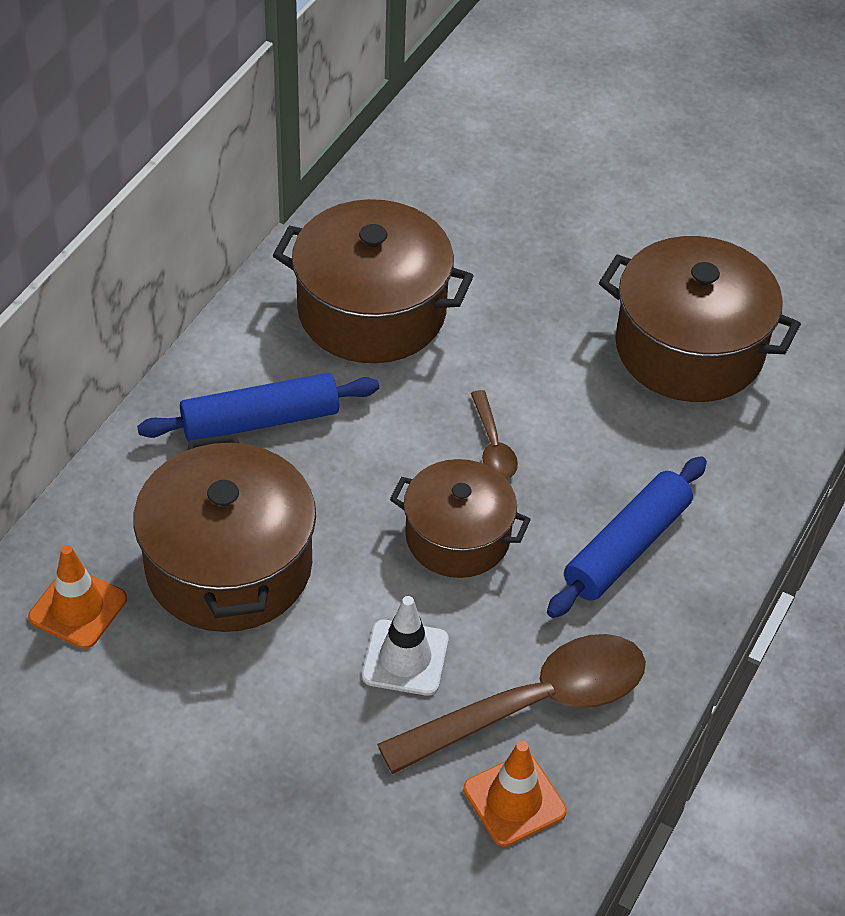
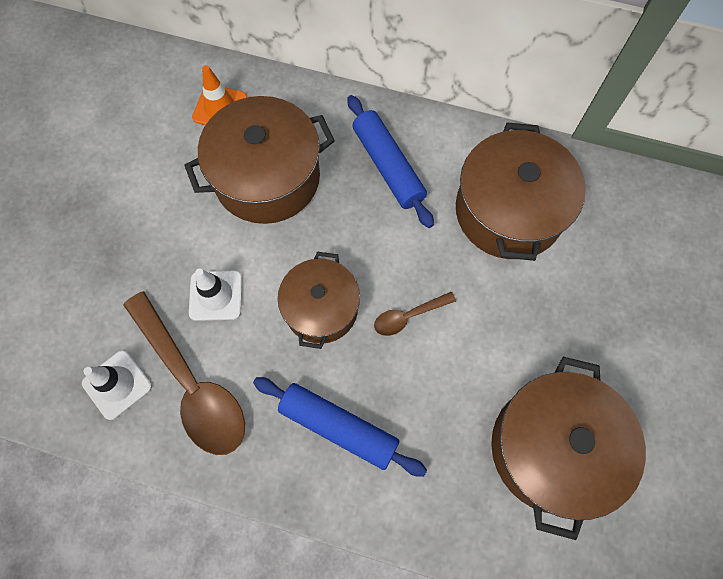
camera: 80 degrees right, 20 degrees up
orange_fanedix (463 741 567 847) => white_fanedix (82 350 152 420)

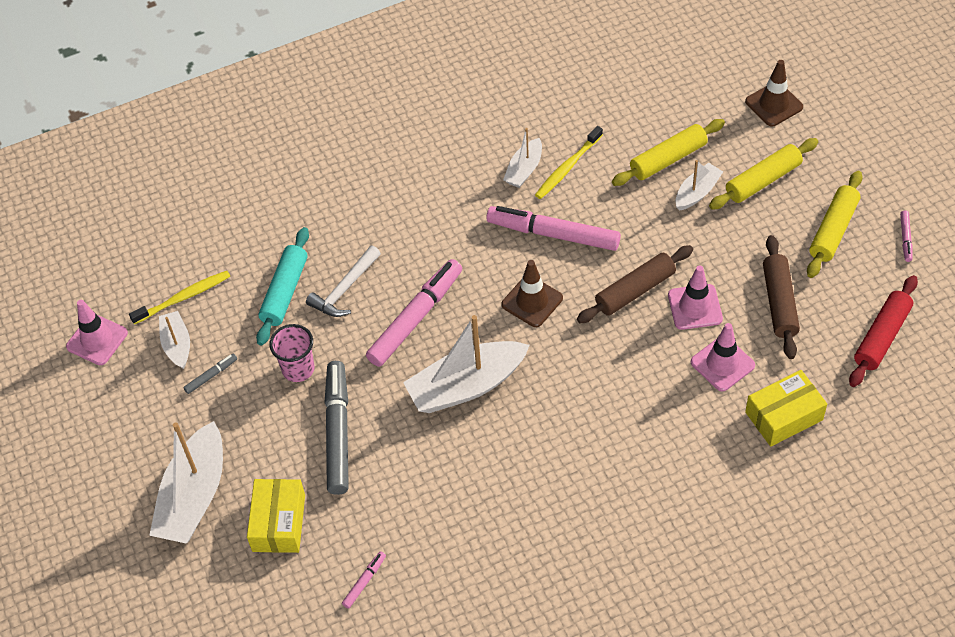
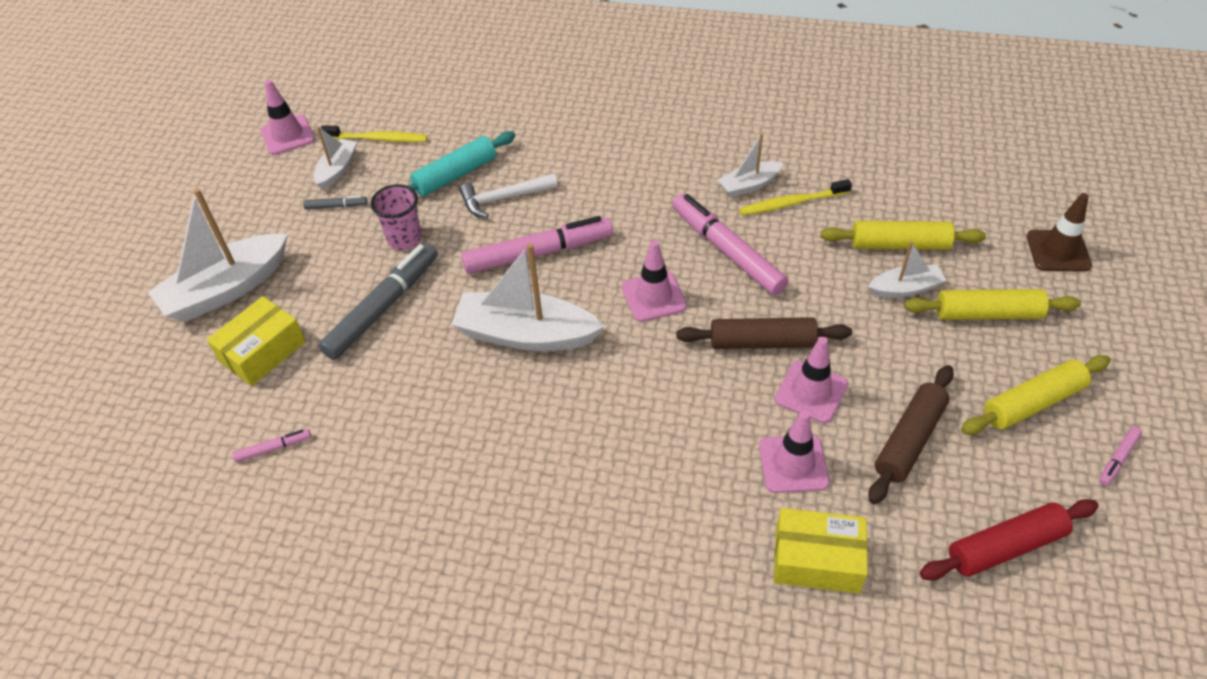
camera: 35 degrees right, 5 degrees down
brown_fanedix (502 260 563 327) => pink_fanedix (622 240 687 322)

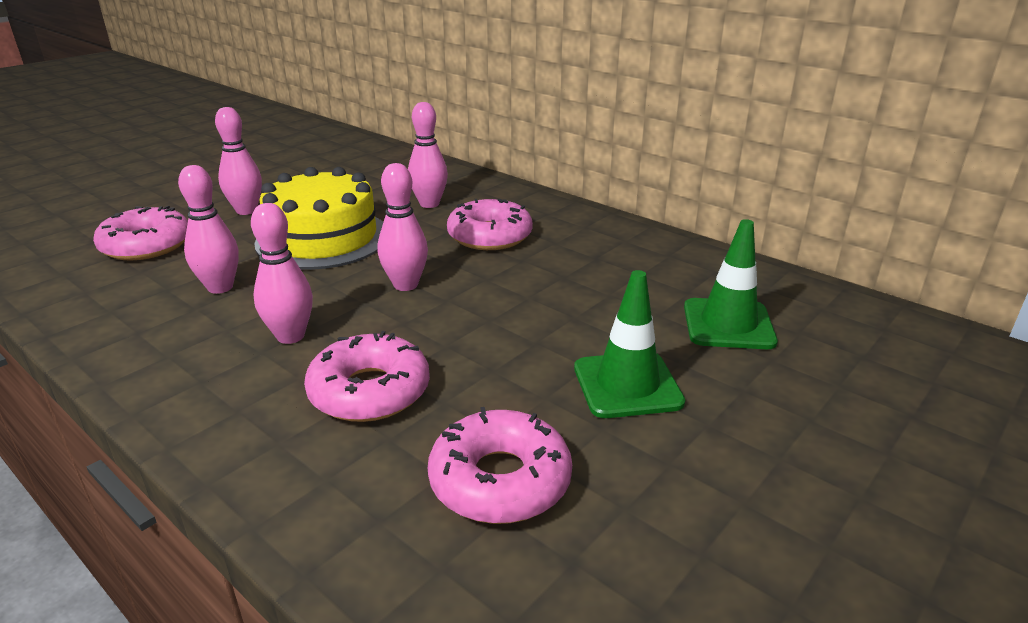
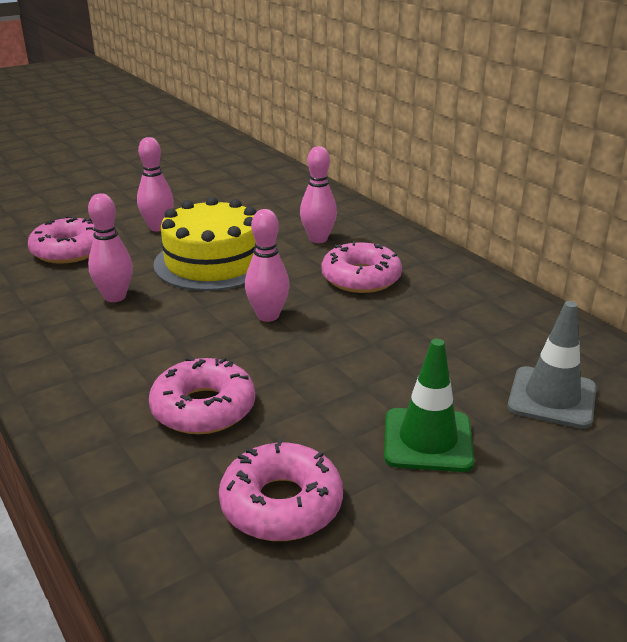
camera: 15 degrees right, 0 degrees up
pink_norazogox (251 203 313 344) => nothing
green_fanedix (684 219 778 349) => grey_fanedix (507 301 597 429)

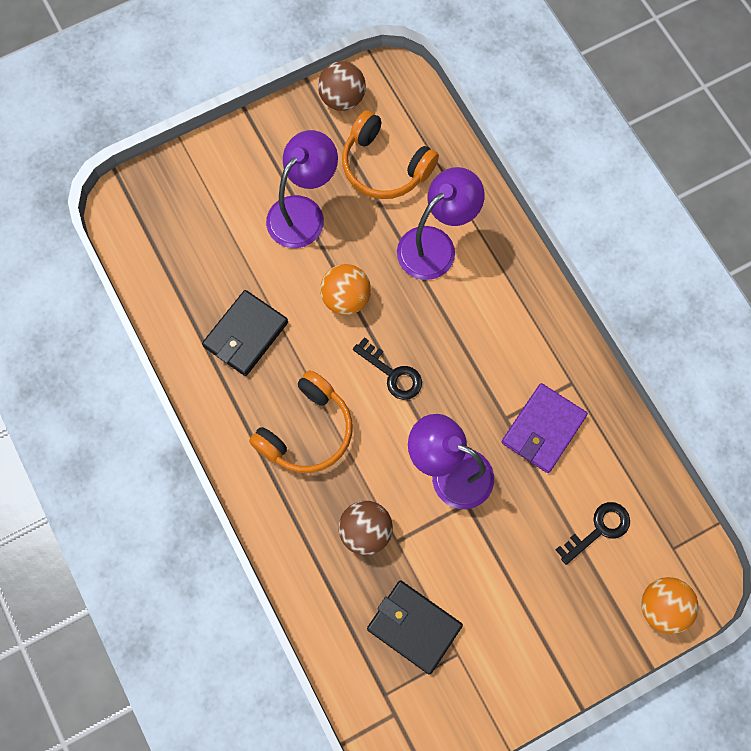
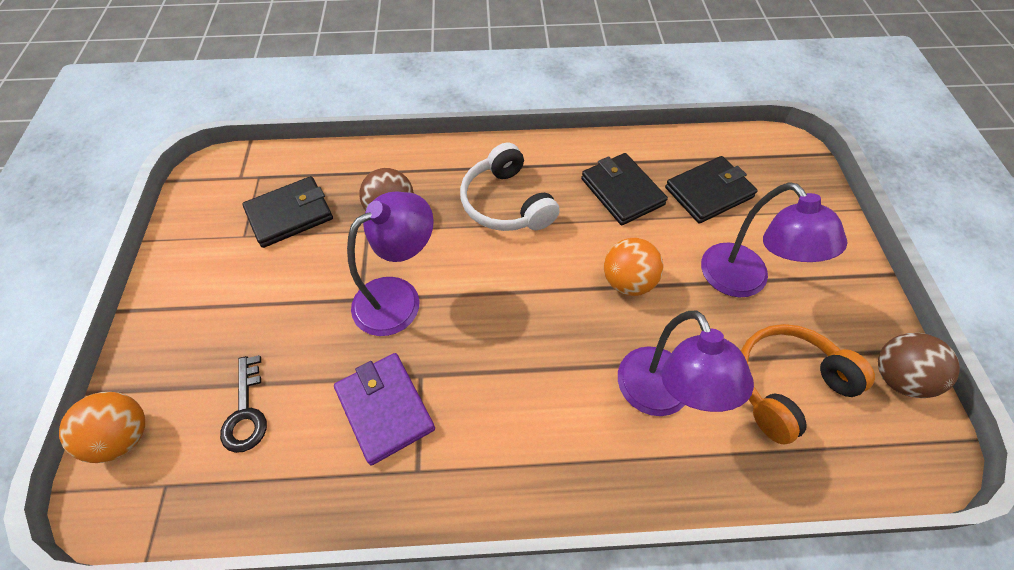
camera: 115 degrees right, 15 degrees down
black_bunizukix (353 337 422 400) => nothing
nothing => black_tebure (665 156 758 224)
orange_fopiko (249 370 353 473) => white_fopiko (460 143 560 231)

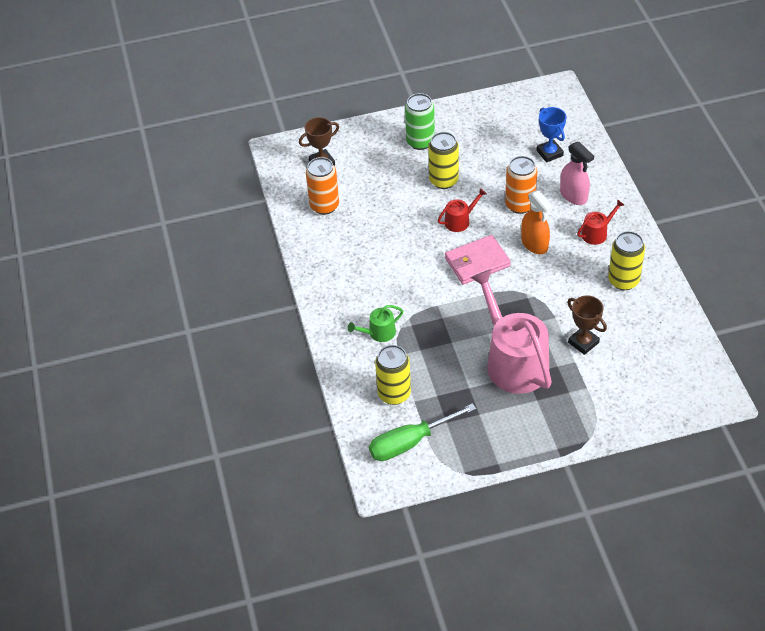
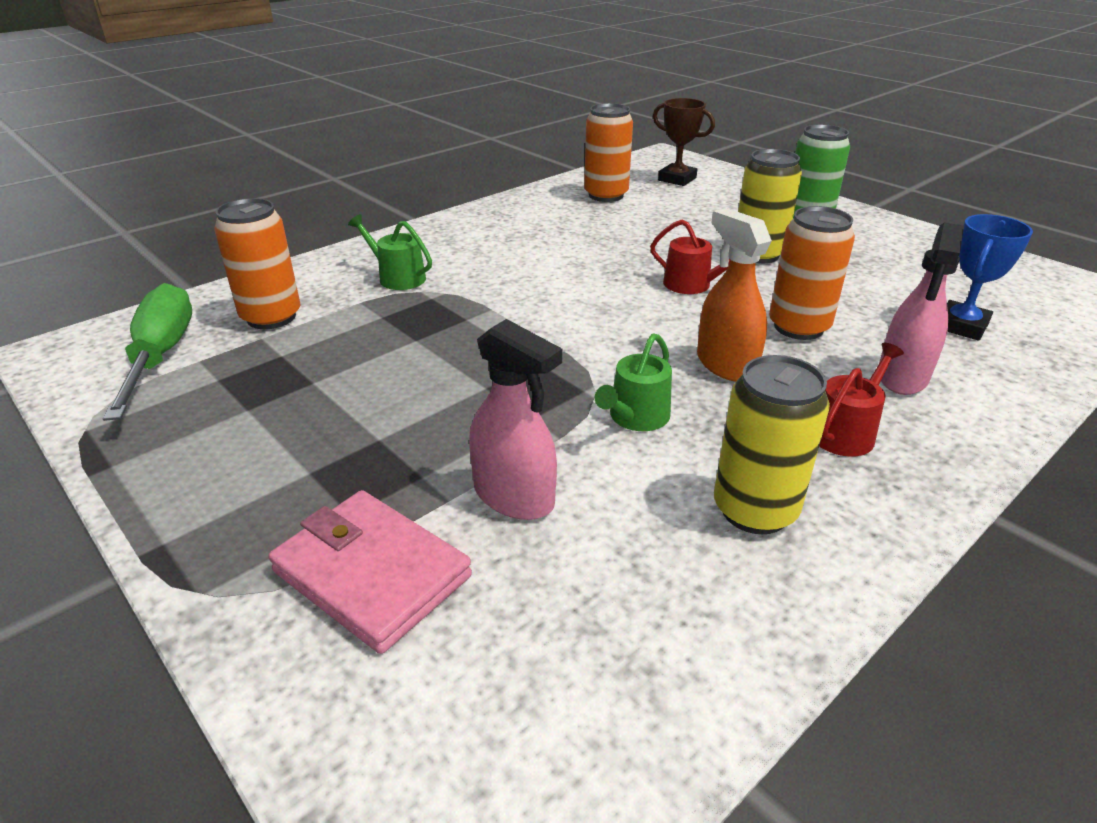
camera: 60 degrees right, 15 degrees down
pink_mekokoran (470 269 552 394) => nothing
nothing => green_mekokoran (595 333 672 431)
pink_tebure (445 235 511 285) => pink_tebure (268 490 472 654), move
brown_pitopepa (567 296 607 355) => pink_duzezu (469 319 562 520)
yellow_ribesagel (375 345 411 405) => orange_ribesagel (214 198 301 329)
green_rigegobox (369 403 476 461) => green_rigegobox (103 283 192 421), 45 degrees clockwise
orange_duzezu (521 190 553 254) => orange_duzezu (697 208 772 382), 120 degrees clockwise
red_mekokoran (577 199 624 245) => red_mekokoran (819 343 904 457), 75 degrees counterclockwise

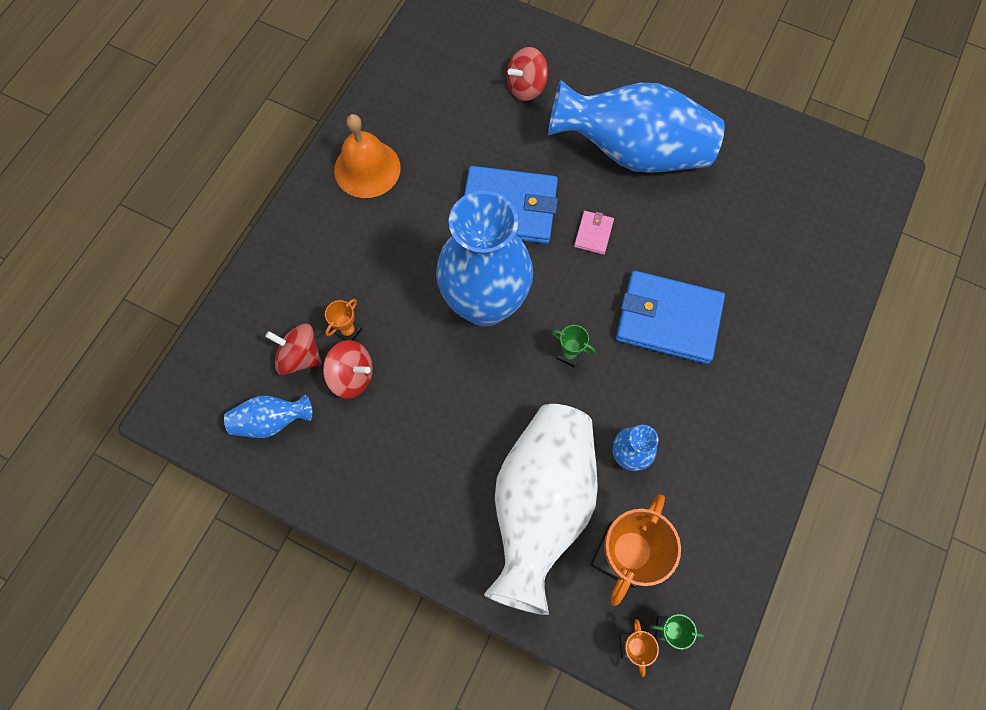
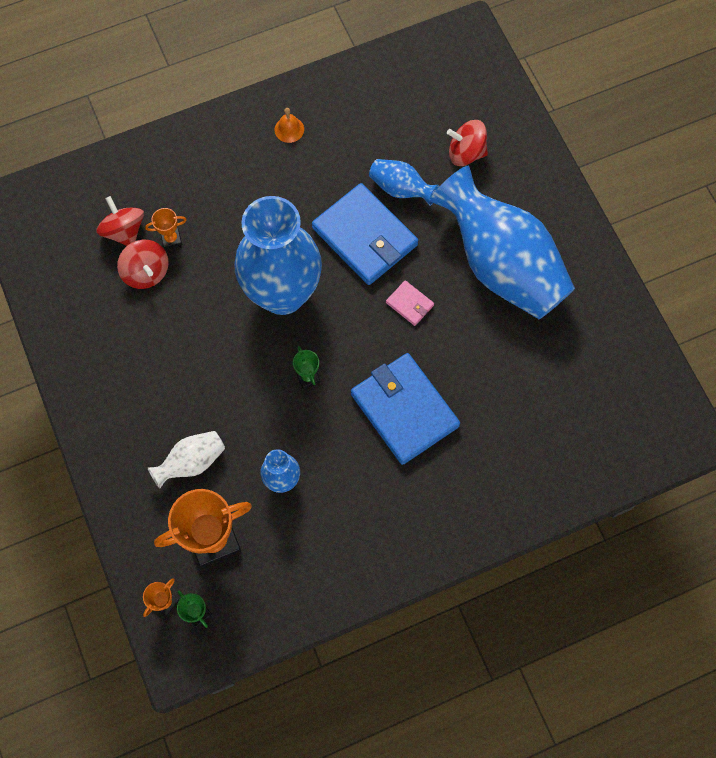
camera: 40 degrees right, 0 degrees up
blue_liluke (224 395 313 438) => blue_liluke (369 159 440 206), move
pink_tebure (574 211 614 255) => pink_tebure (386 280 434 326), 75 degrees clockwise
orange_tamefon (334 114 401 198) => orange_tamefon (275 108 304 143), x0.47
white_liluke (484 404 598 615) => white_liluke (148 431 225 489), x0.45

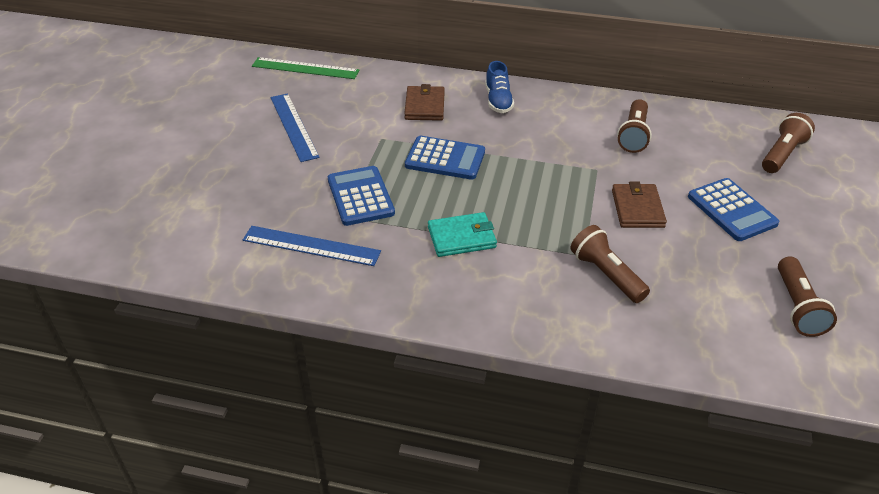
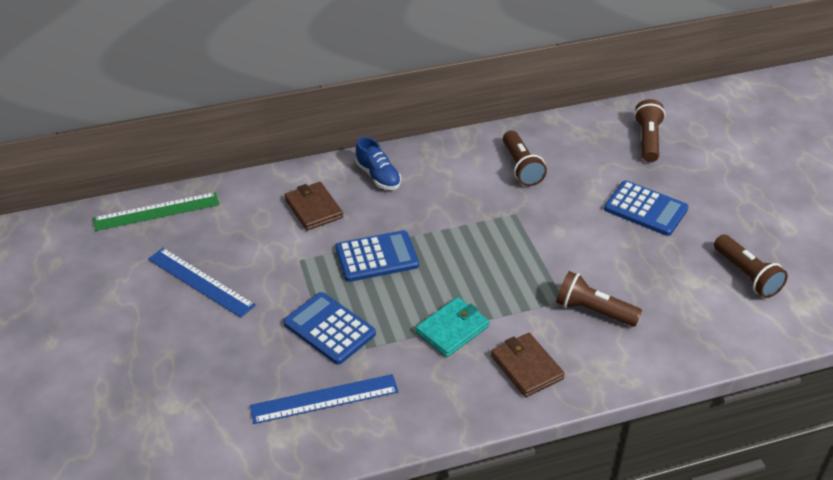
camera: 30 degrees left, 0 degrees up
brown_tebure (612 181 667 228) => brown_tebure (491 333 565 397), move

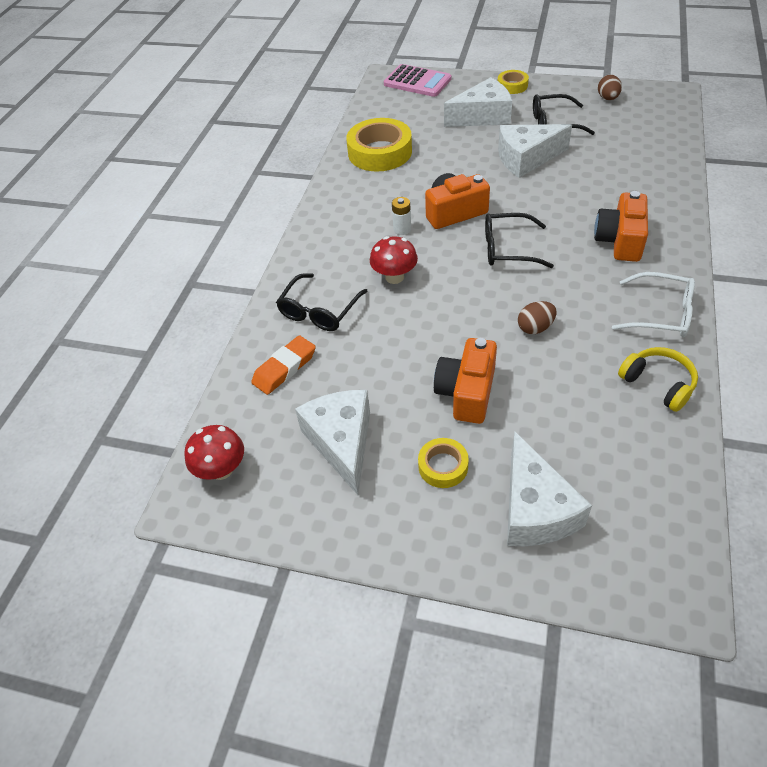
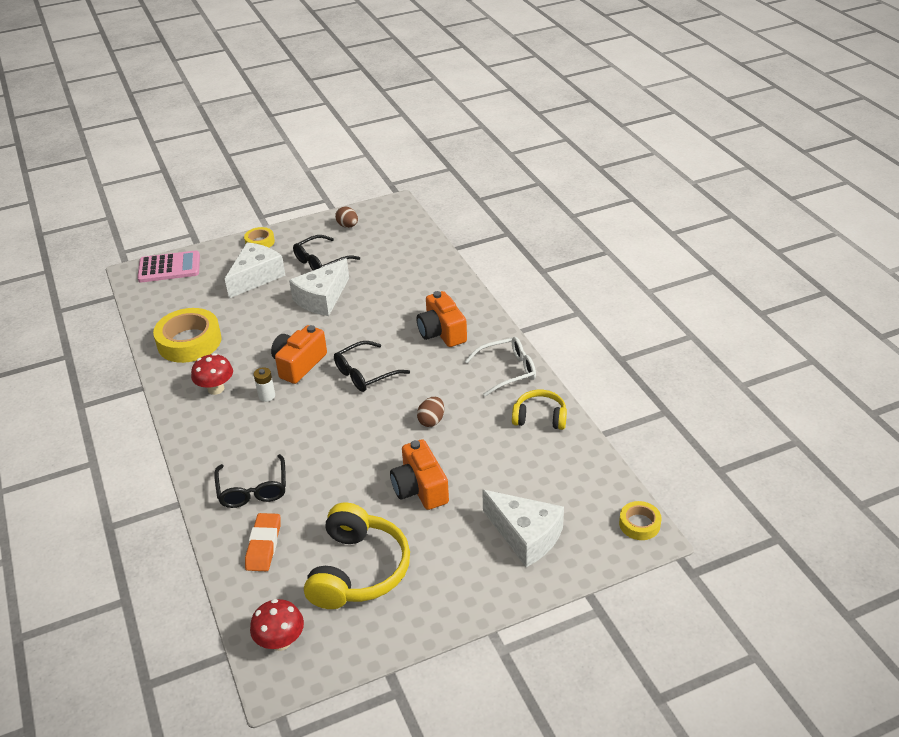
camera: 40 degrees left, 10 degrees down
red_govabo (370 236 418 284) => red_govabo (191 353 233 395), move
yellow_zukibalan (418 438 469 488) => yellow_zukibalan (619 501 662 540), move
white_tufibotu (295 390 370 495) => yellow_fopiko (304 503 410 609)

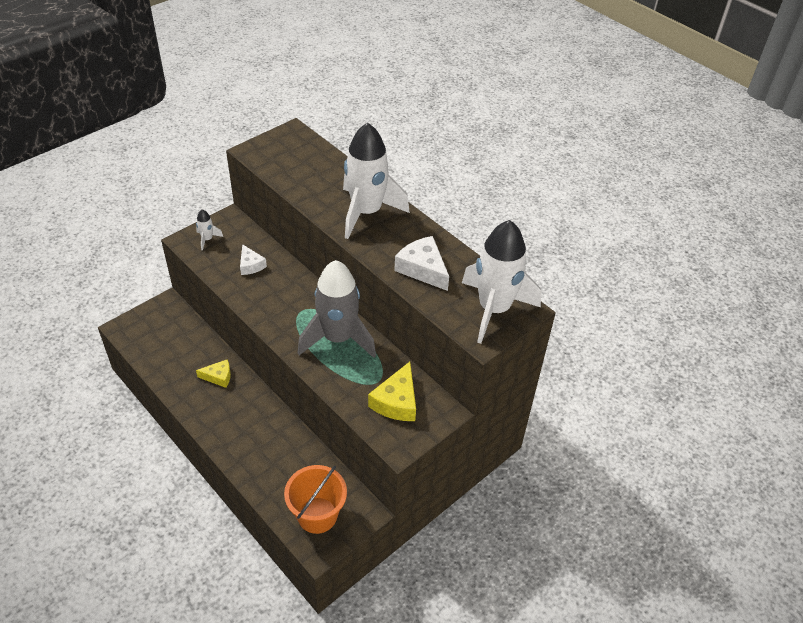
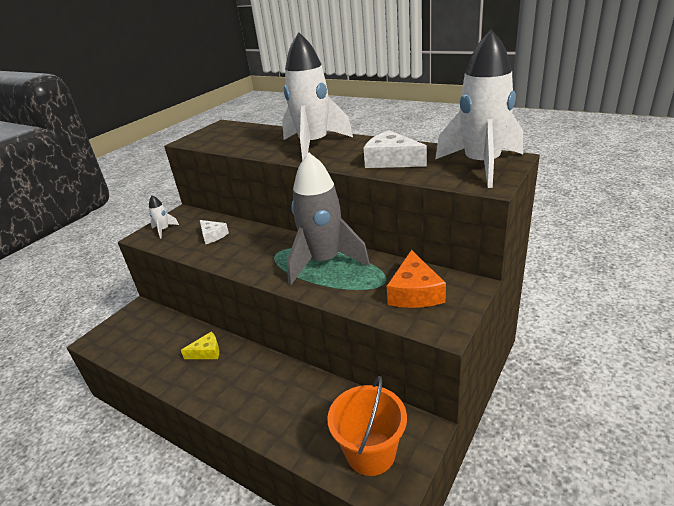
camera: 10 degrees left, 15 degrees down
yellow_tufibotu (368 362 416 421) => orange_tufibotu (387 250 446 308)

